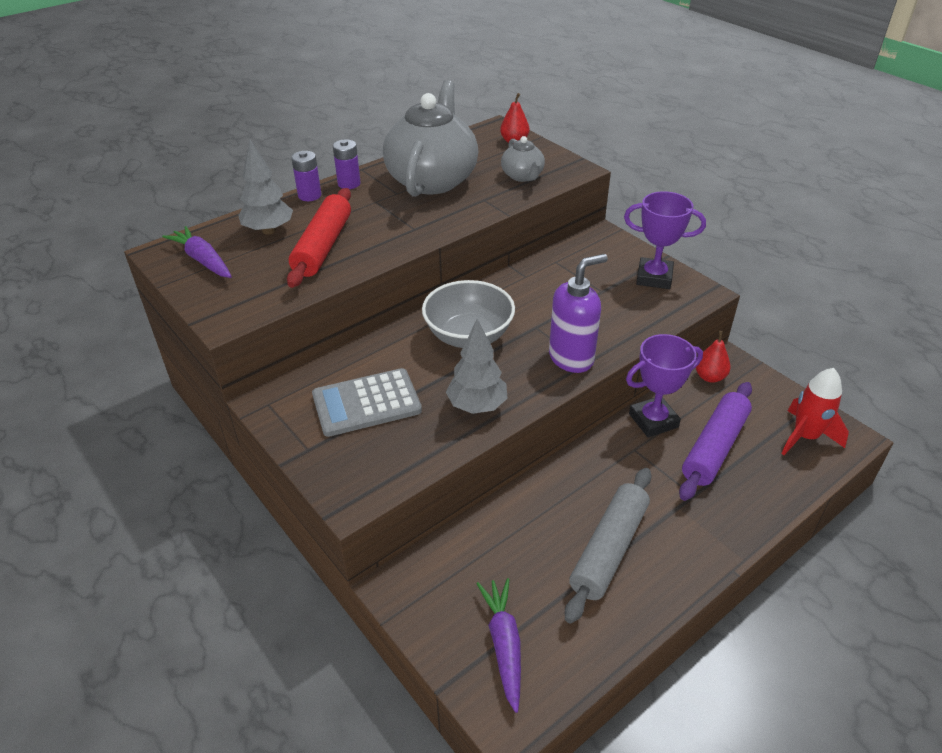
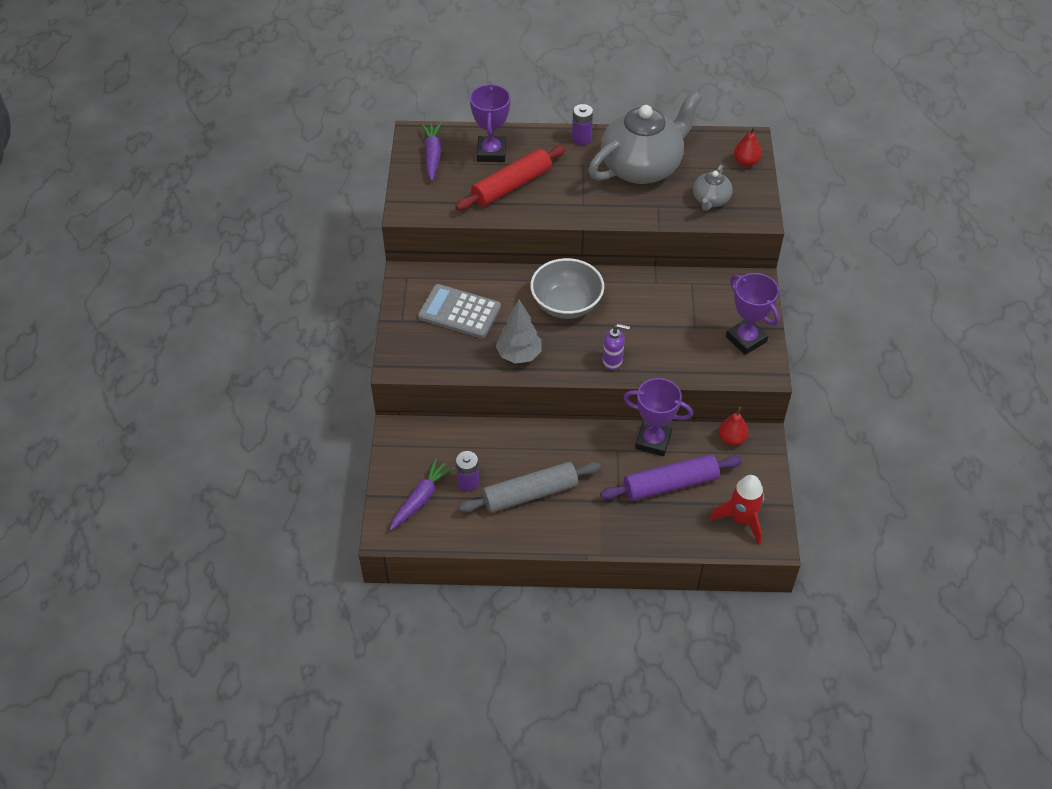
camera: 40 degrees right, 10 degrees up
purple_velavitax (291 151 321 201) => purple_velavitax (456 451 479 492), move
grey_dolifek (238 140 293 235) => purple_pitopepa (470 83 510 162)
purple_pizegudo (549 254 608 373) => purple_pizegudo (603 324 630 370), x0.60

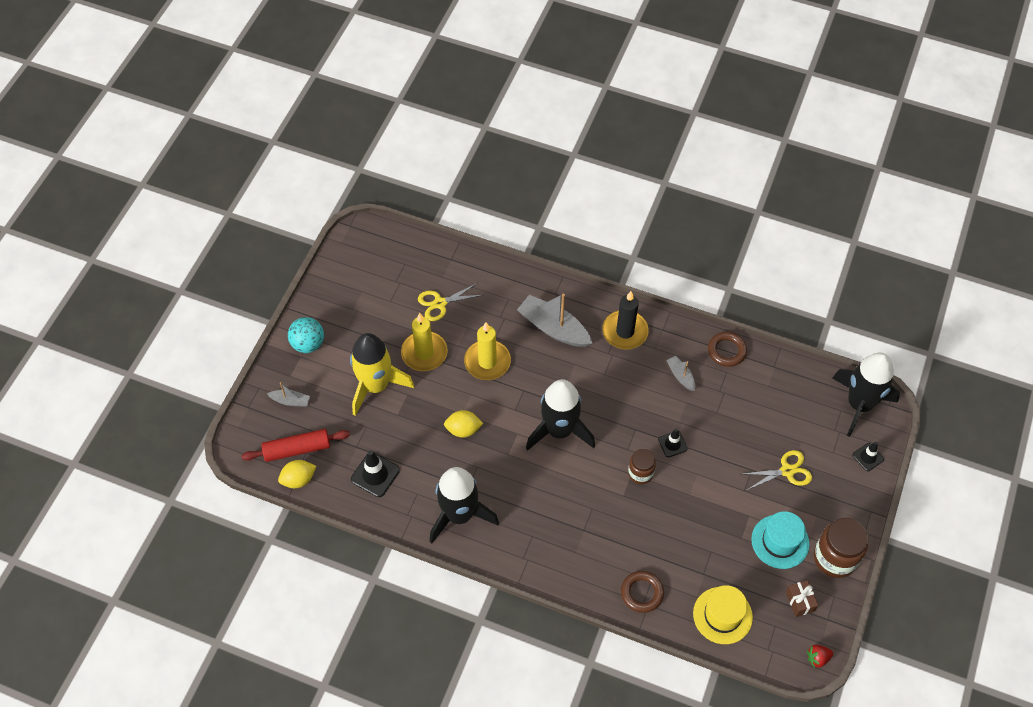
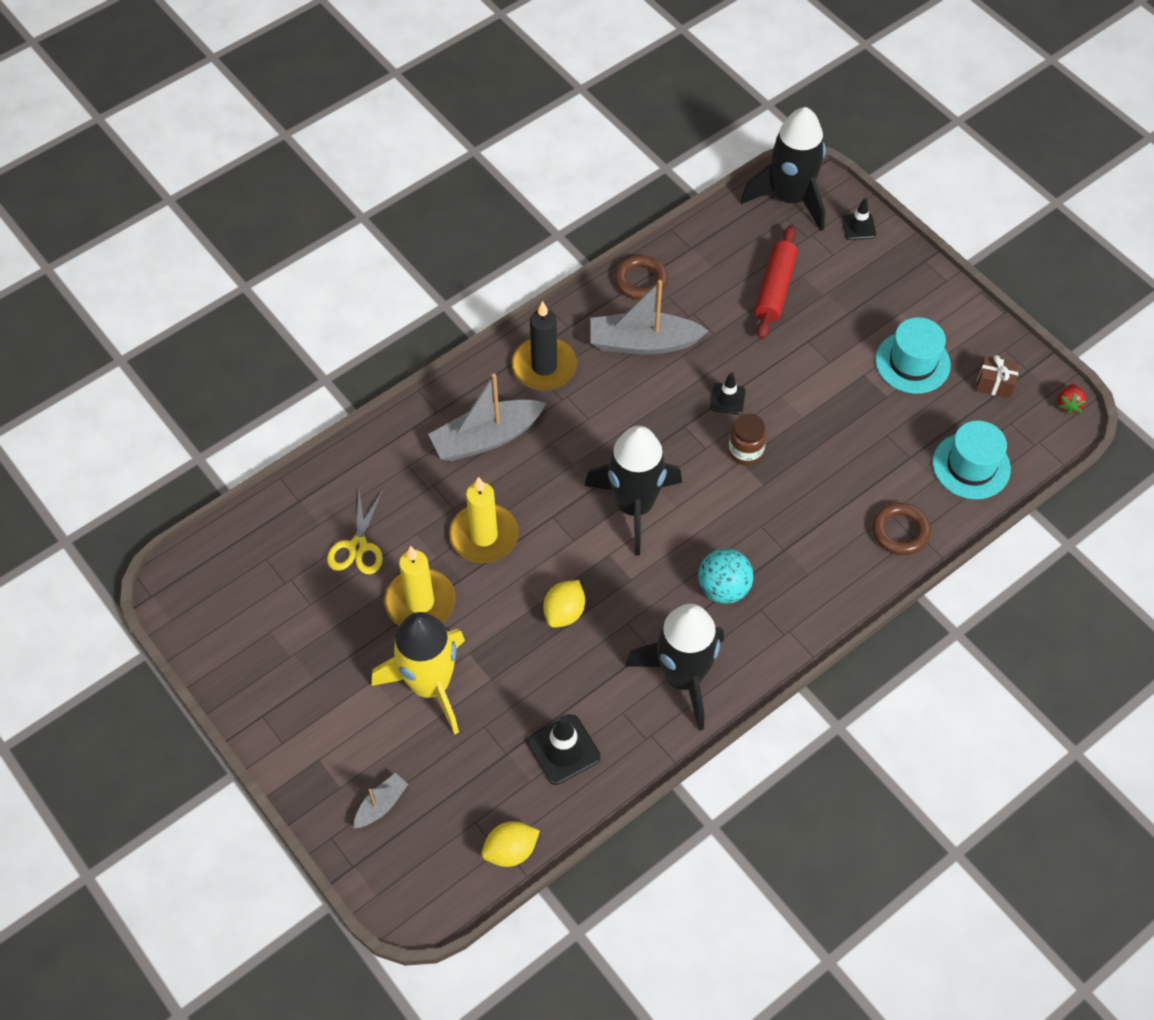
camera: 60 degrees left, 0 degrees up
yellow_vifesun (743 450 812 490) => nothing
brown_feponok (814 518 868 578) => nothing
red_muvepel (241 429 350 462) => red_muvepel (755 225 798 339), move
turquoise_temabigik (288 317 324 353) => turquoise_temabigik (698 548 753 604), move
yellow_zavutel (693 585 753 644) => turquoise_zavutel (933 421 1011 499)
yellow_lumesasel (278 460 316 488) => yellow_lumesasel (481 821 540 867), 60 degrees clockwise
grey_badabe (667 356 695 391) => grey_badabe (590 280 708 355), x1.99

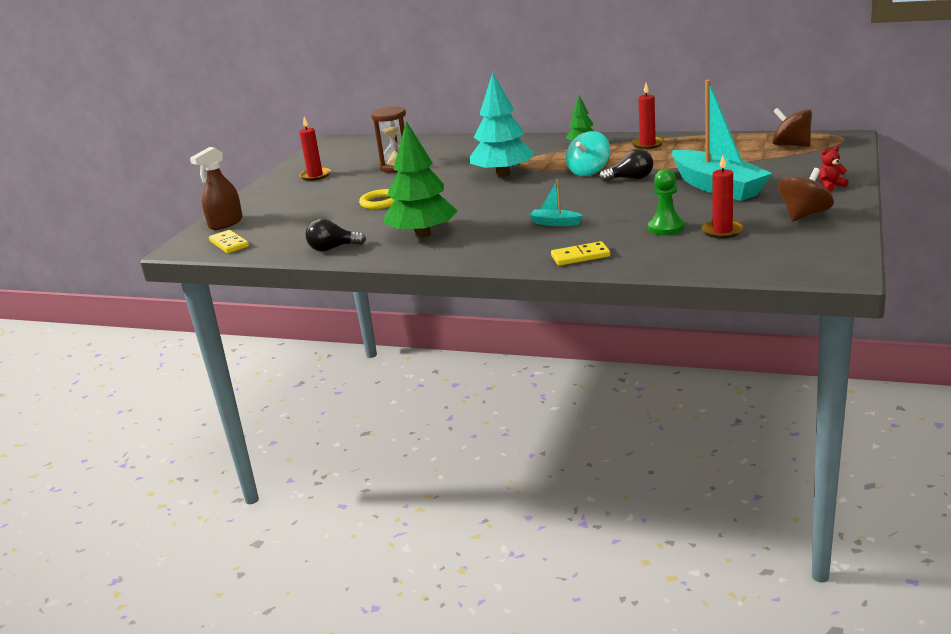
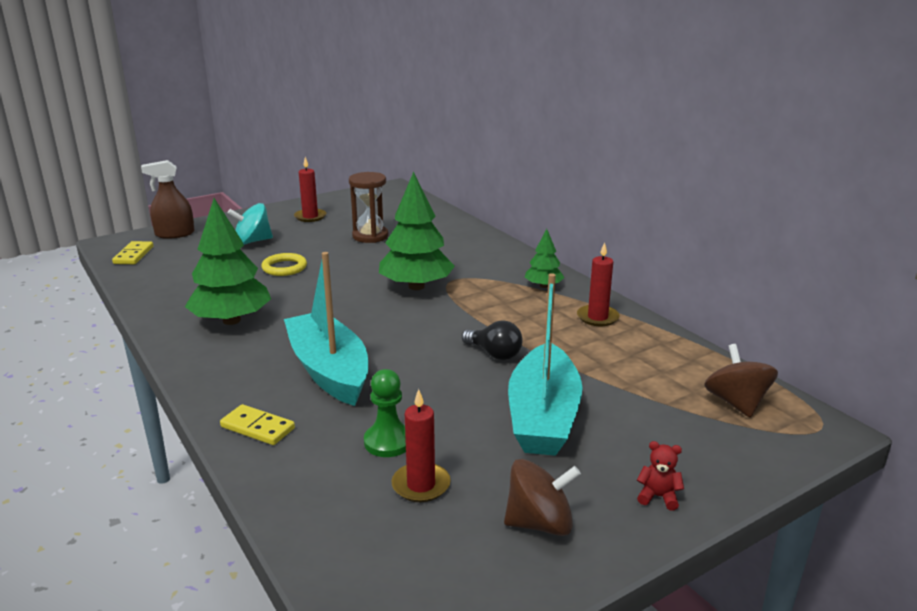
camera: 35 degrees right, 0 degrees up
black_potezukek (305 218 366 252) => nothing
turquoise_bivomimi (566 131 610 176) => turquoise_bivomimi (227 203 273 245), move
turquoise_dolifek (470 72 534 177) => green_dolifek (379 172 455 290)
turquoise_badabe (529 180 583 226) => turquoise_badabe (284 252 368 406), x2.38

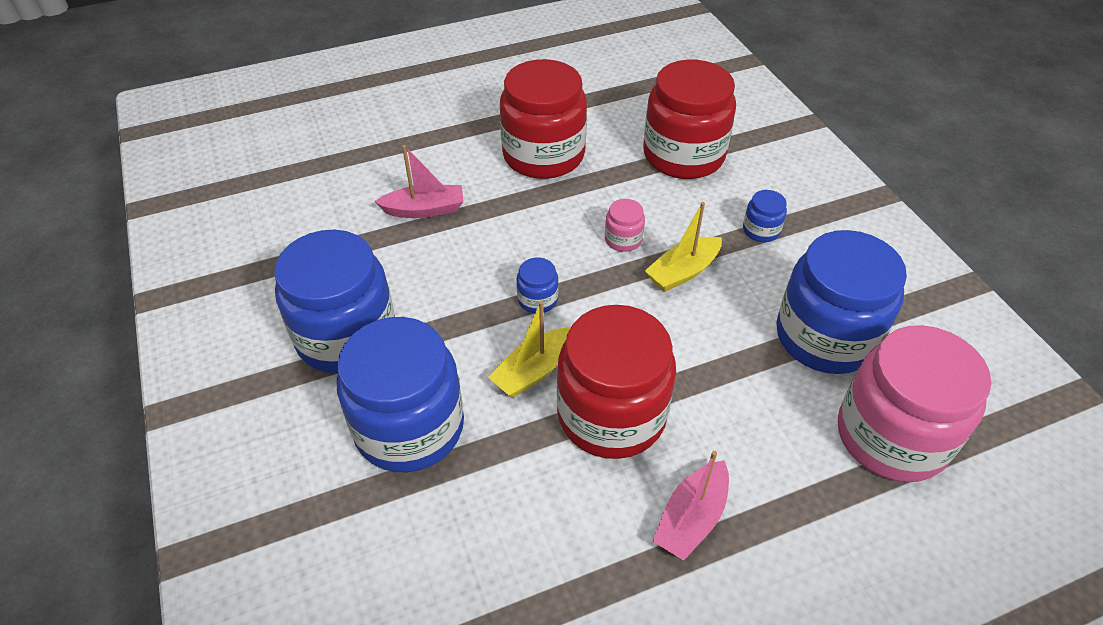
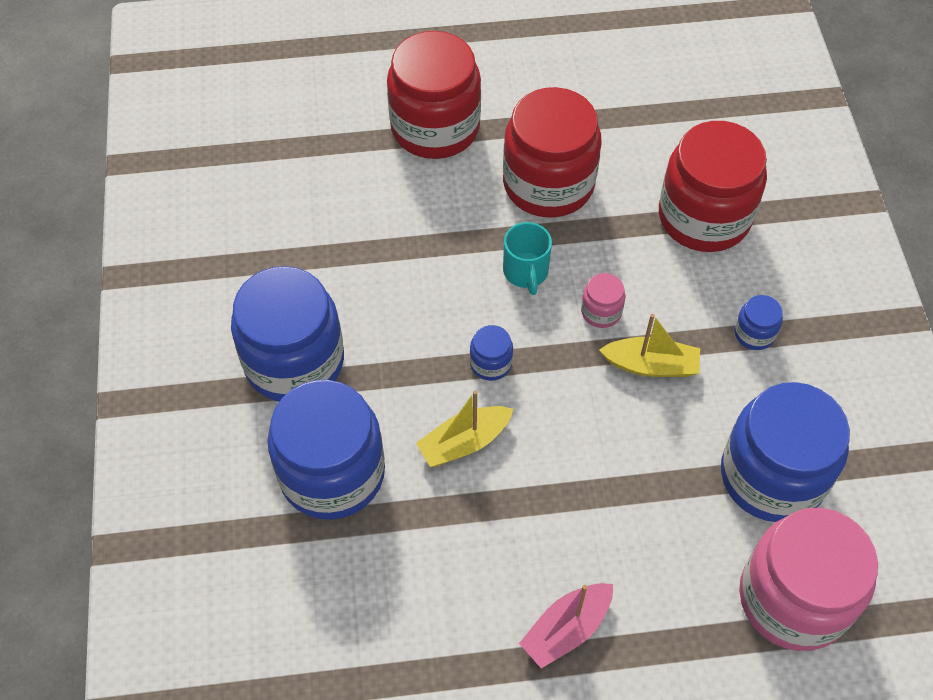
camera: 15 degrees right, 10 degrees up
pink_badabe (375 145 464 218) => nothing
nothing => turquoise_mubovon (503 222 552 295)
red_feponok (557 305 676 459) => red_feponok (387 31 481 159), move
yellow_badabe (645 202 722 292) => yellow_badabe (599 314 700 377), 150 degrees counterclockwise

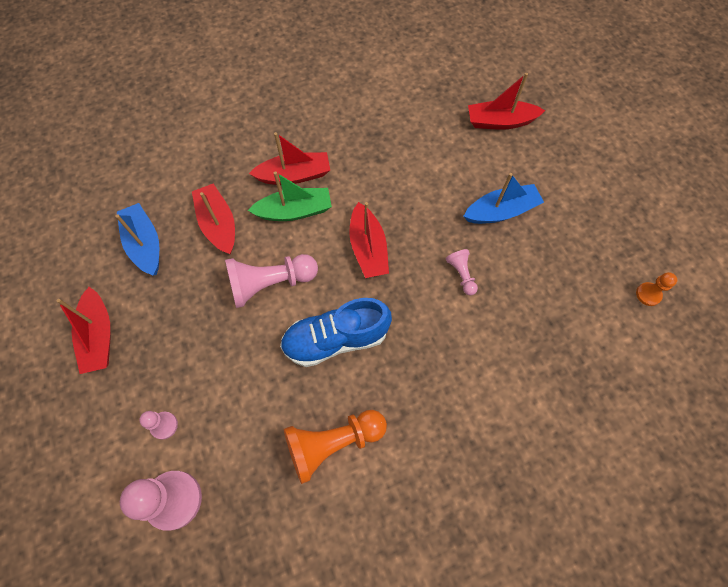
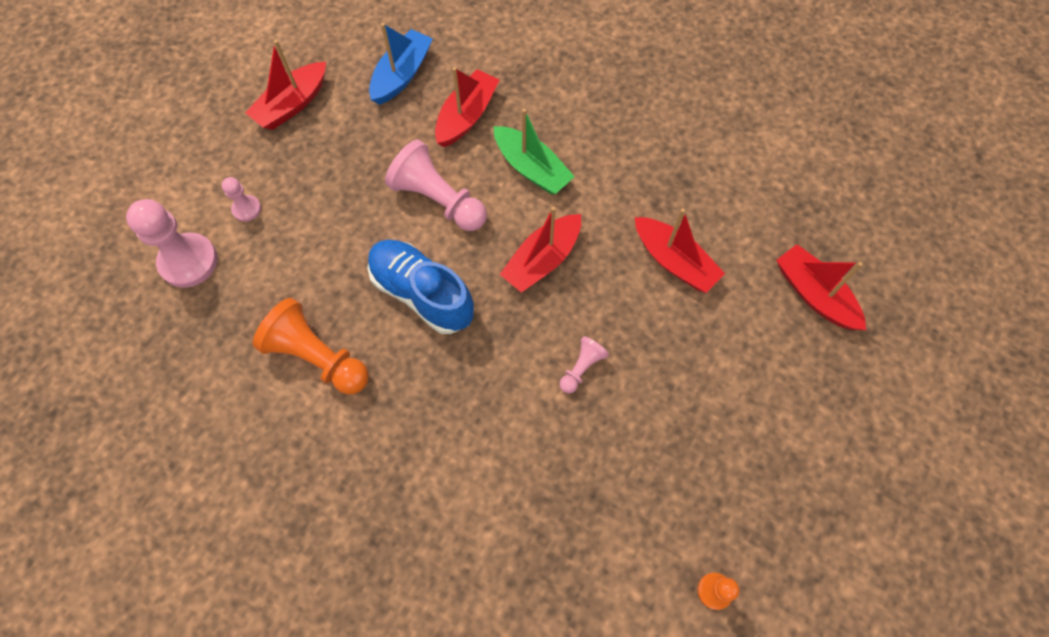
camera: 55 degrees right, 0 degrees up
blue_badabe (463 173 544 224) => nothing
red_badabe (249 132 330 185) => red_badabe (634 208 725 293), move

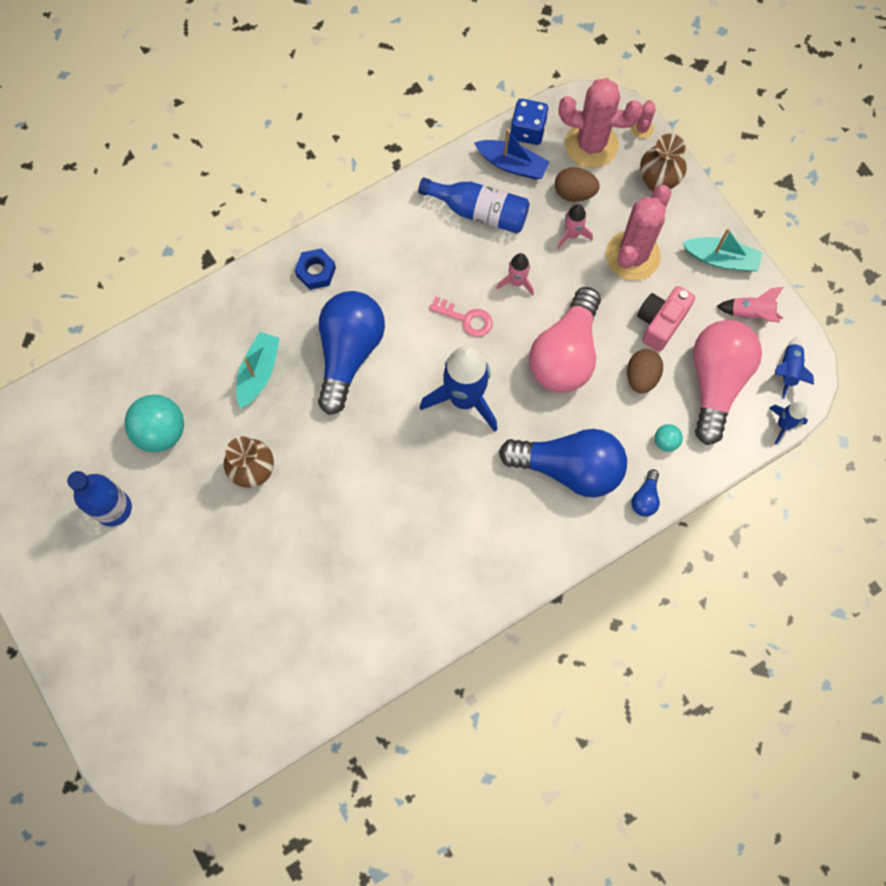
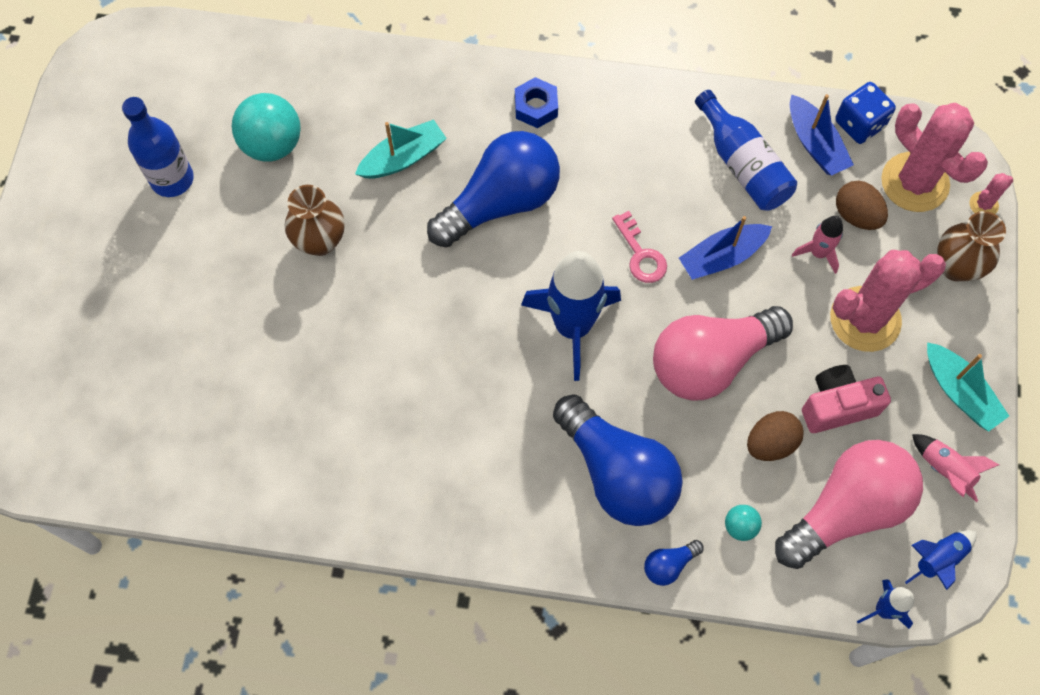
camera: 40 degrees right, 5 degrees down
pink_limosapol (497 253 534 296) => blue_badabe (679 216 772 280)

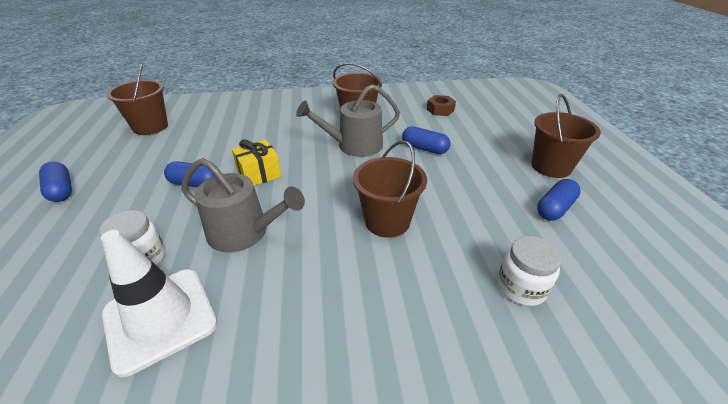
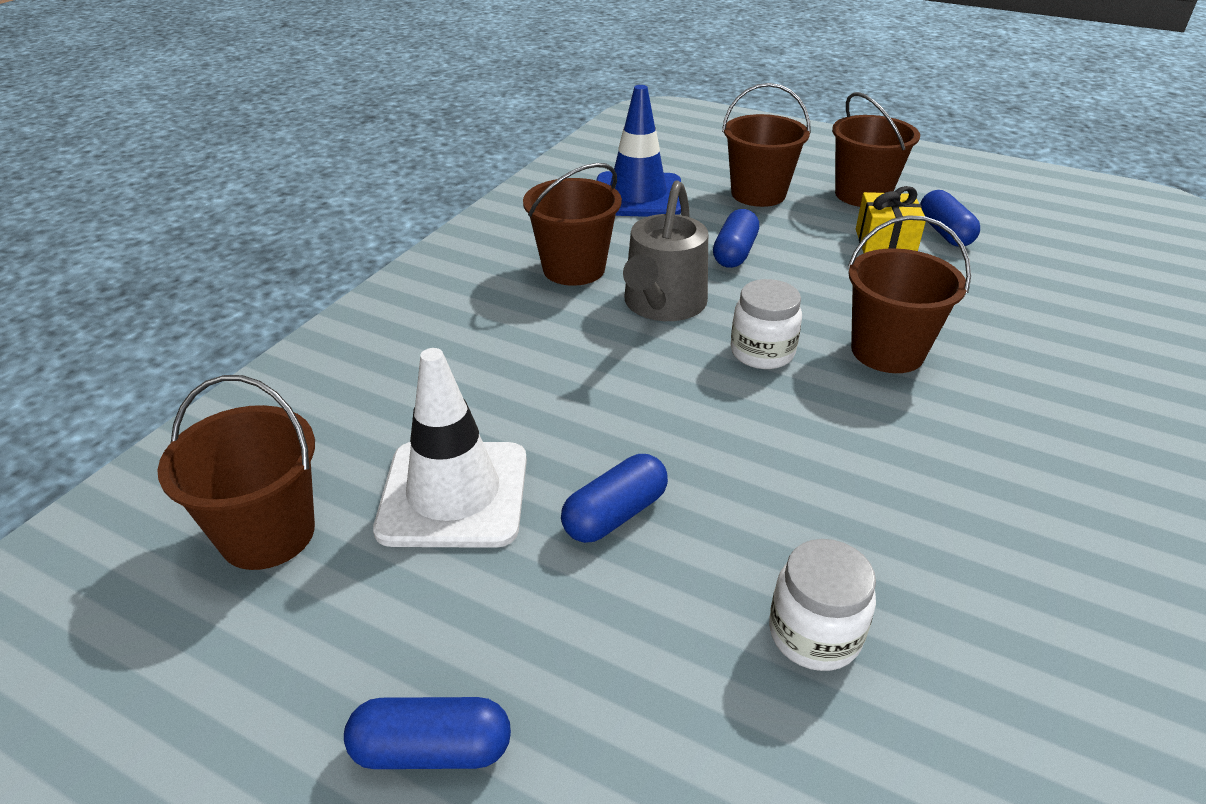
camera: 55 degrees left, 0 degrees up
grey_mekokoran (181 158 305 252) => nothing
nothing => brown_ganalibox (722 83 811 207)
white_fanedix (101 230 217 377) => white_fanedix (373 348 527 548), move
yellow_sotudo (232 139 281 186) => yellow_sotudo (856 186 926 253), move
white_feponok (497 236 562 306) => white_feponok (730 279 802 369), move
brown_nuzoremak (427 95 456 116) => blue_fanedix (596 85 681 217)
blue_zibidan (402 126 450 154) => blue_zibidan (713 209 759 268), 45 degrees counterclockwise

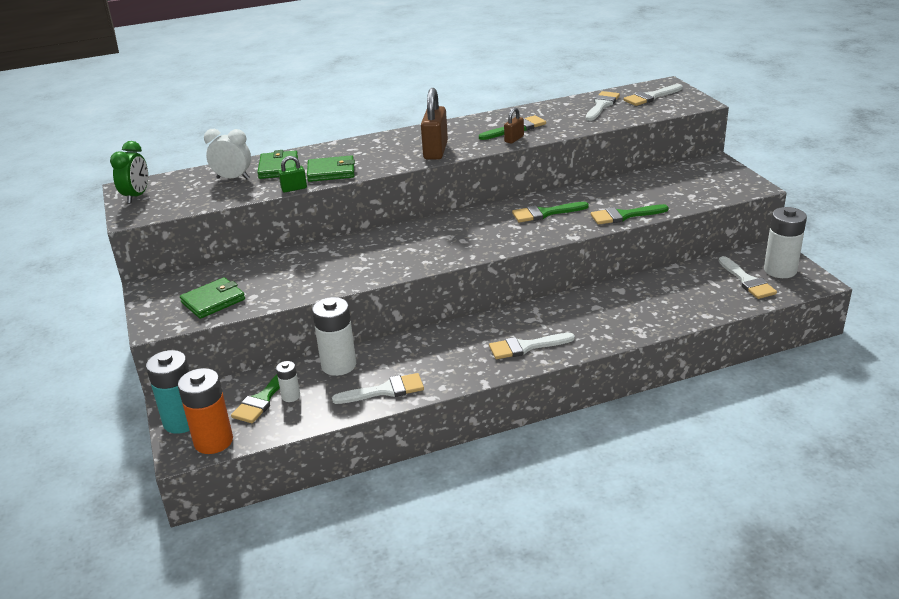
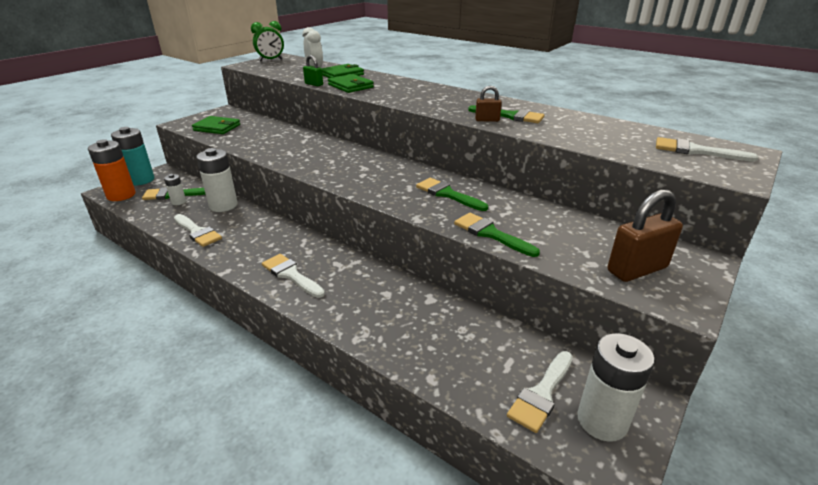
camera: 55 degrees right, 0 degrees up
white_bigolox (586 91 620 121) => nothing
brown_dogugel (421 88 448 160) => brown_dogugel (608 190 683 282), move

